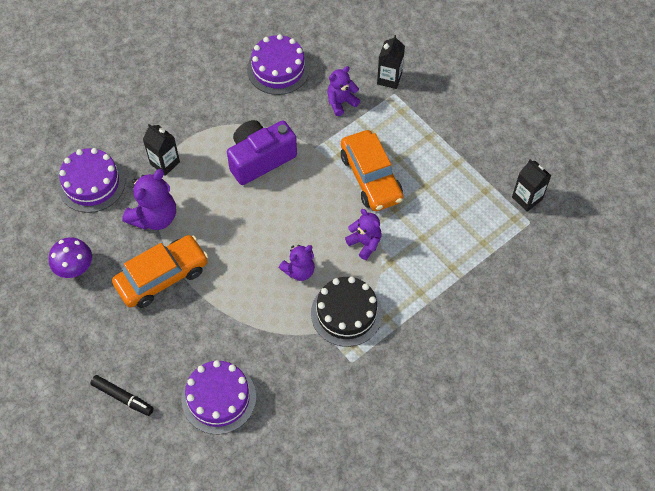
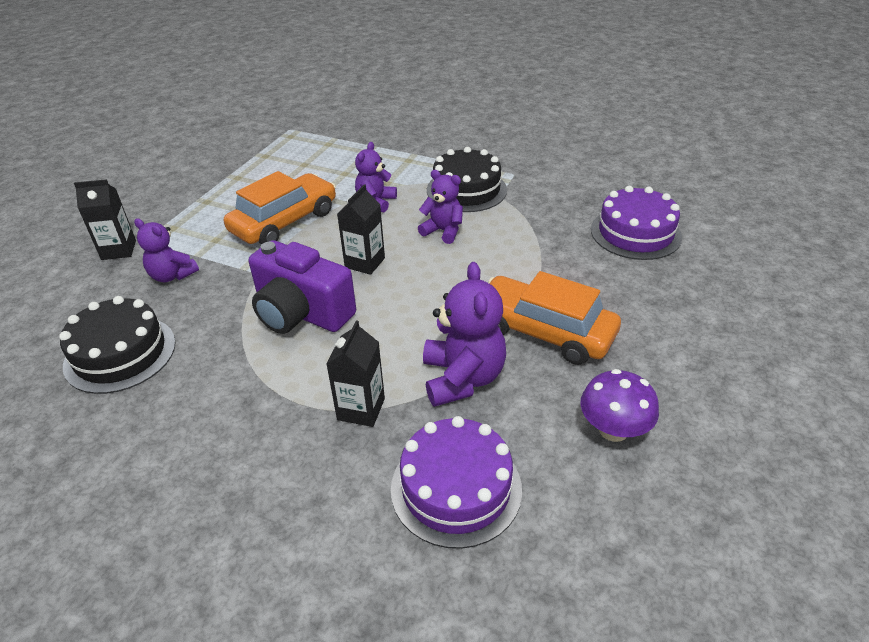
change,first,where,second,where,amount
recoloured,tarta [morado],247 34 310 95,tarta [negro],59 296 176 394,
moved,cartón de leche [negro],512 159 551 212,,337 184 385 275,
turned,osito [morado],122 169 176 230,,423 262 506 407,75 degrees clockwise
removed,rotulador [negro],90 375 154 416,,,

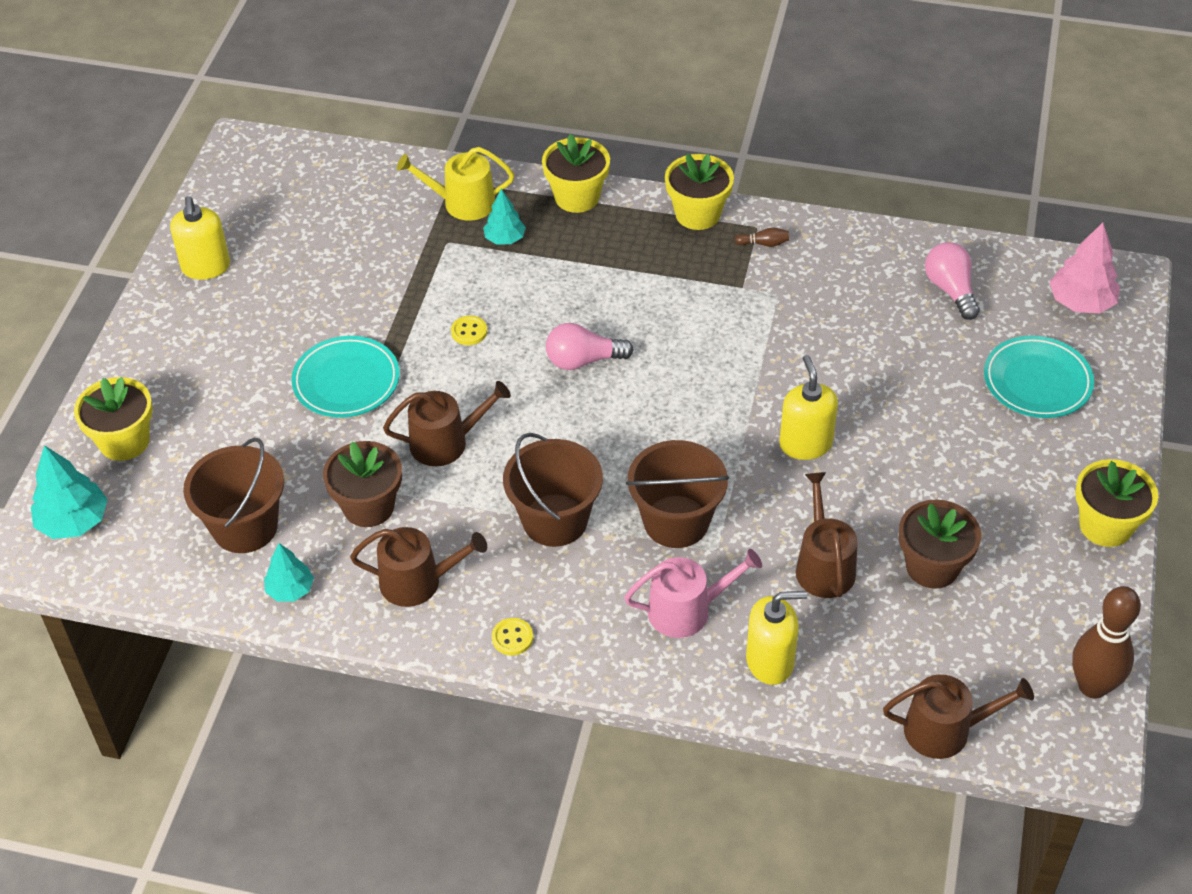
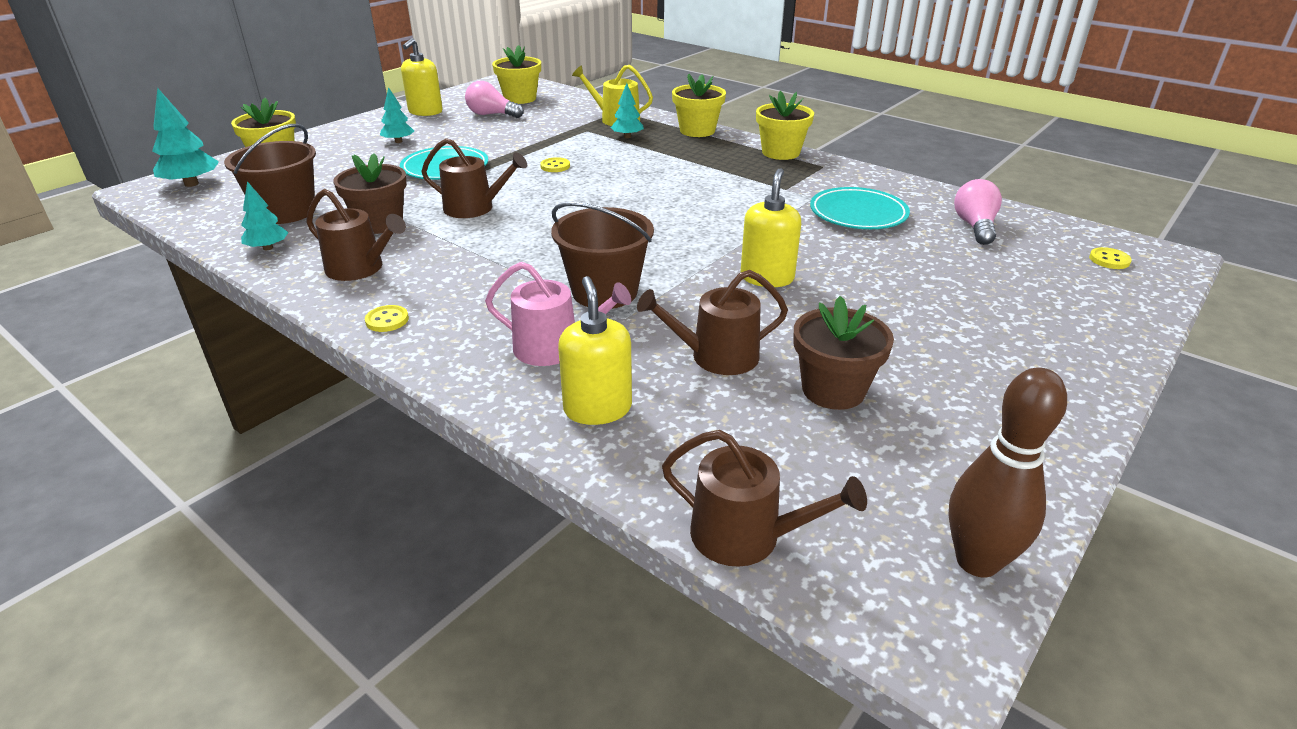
change,first,where,second,where,amount
replaced,árbol [rosa],1049 223 1120 313,botón [amarillo],1089 247 1132 269,
removed,bolo [marrón],735 227 789 247,,,
moved,bombilla [rosa],546 323 634 370,,465 81 524 118,
moved,plato [turquesa],984 336 1094 418,,810 187 910 229,
removed,balde [marrón],503 433 603 547,,,
moved,maceta [amarillo],1075 459 1158 547,,492 45 541 104,
turned,regadera [marrón],796 472 858 598,,637 270 788 375,120 degrees counterclockwise
turned,dispensador de jabón [amarillo],746 591 807 685,,558 276 632 425,120 degrees counterclockwise
added,,,árbol [turquesa],380 87 414 143,

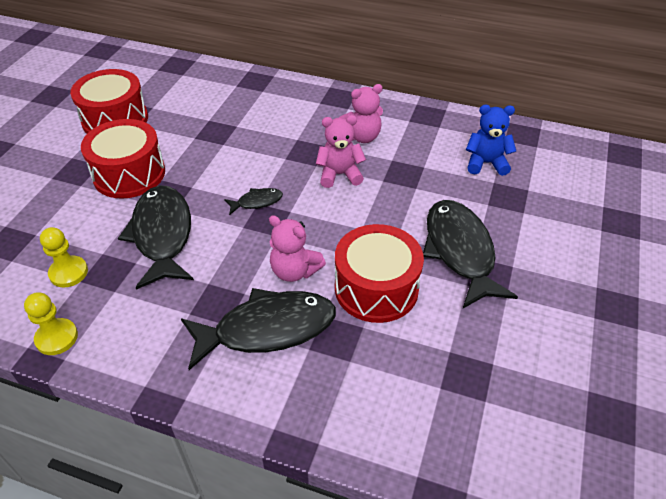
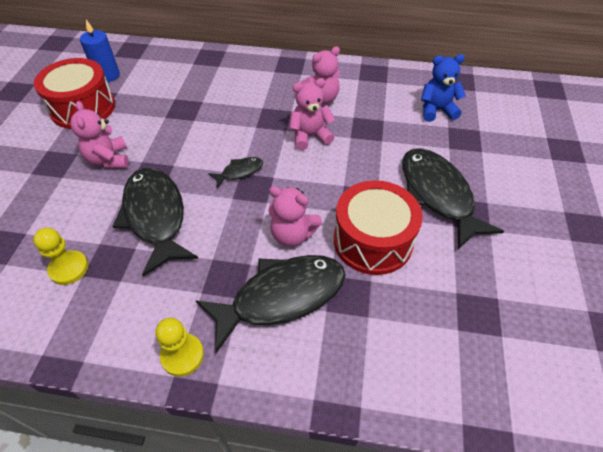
change,first,where,second,where,amount
replaced,tambor [rojo],81 119 165 199,osito [rosa],70 101 129 169,
moved,peón [amarillo],24 292 78 355,,155 318 204 377,
added,,,vela [azul],80 20 120 82,

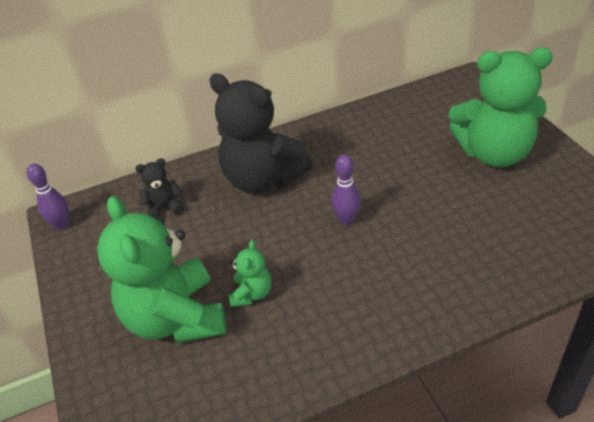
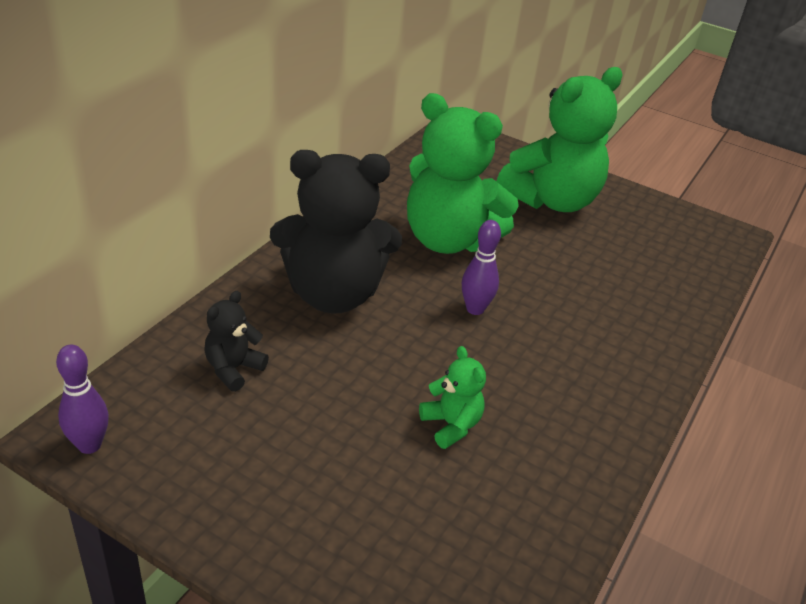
change,first,where,second,where,amount
moved,osito [verde],97 196 226 343,,407 93 519 254,

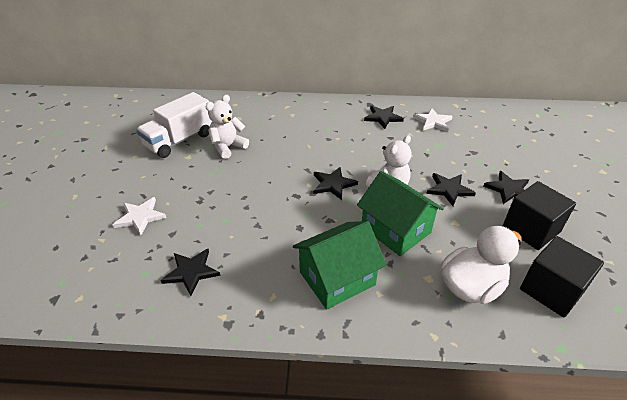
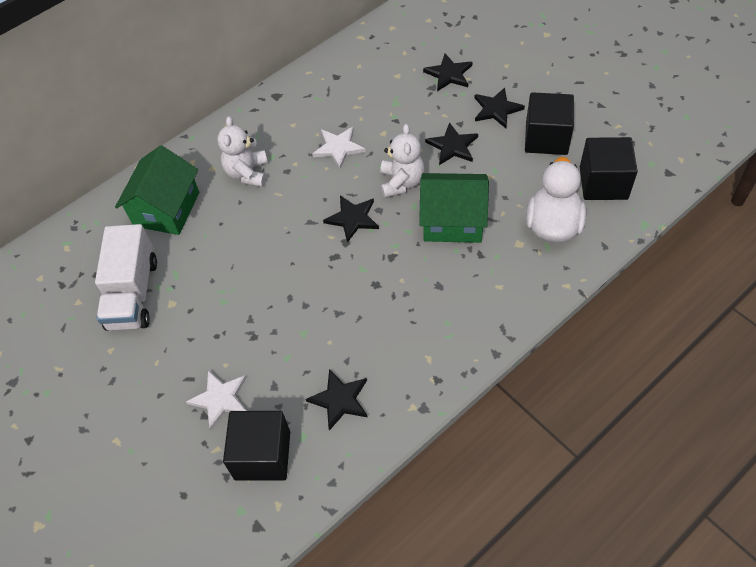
change,first,where,second,where,amount
moved,osito [blanco],205 95 249 159,,217 116 268 187,
moved,estrella [negro],364 106 404 129,,423 54 472 91,
moved,estrella [blanco],413 108 453 132,,312 127 366 169,
moved,casa [verde],293 221 387 310,,115 145 199 235,
added,,,cubo [negro],223 411 290 481,

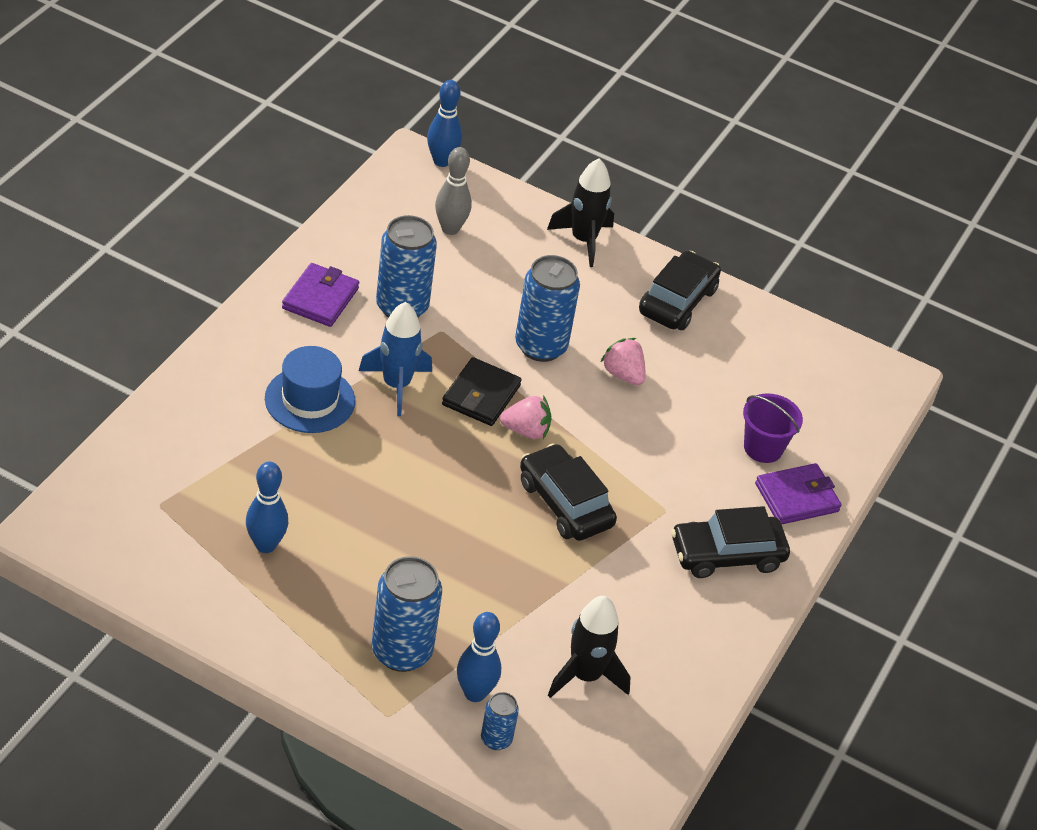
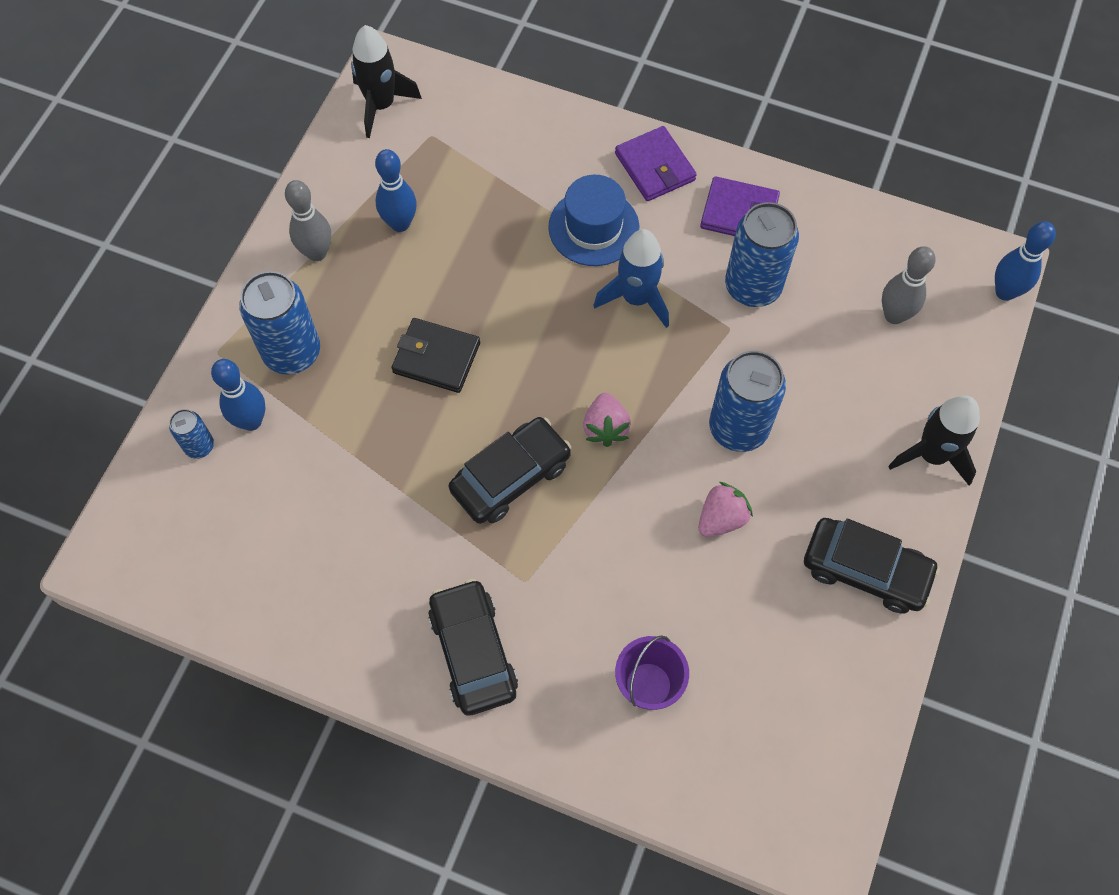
change,first,where,second,where,amount
moved,cartera [negro],442 357 522 426,,392 318 480 393,
moved,cartera [morado],755 463 841 525,,615 126 697 201,
moved,cohete [negro],548 596 631 698,,351 25 422 138,
added,,,bolo [gris],285 180 331 261,

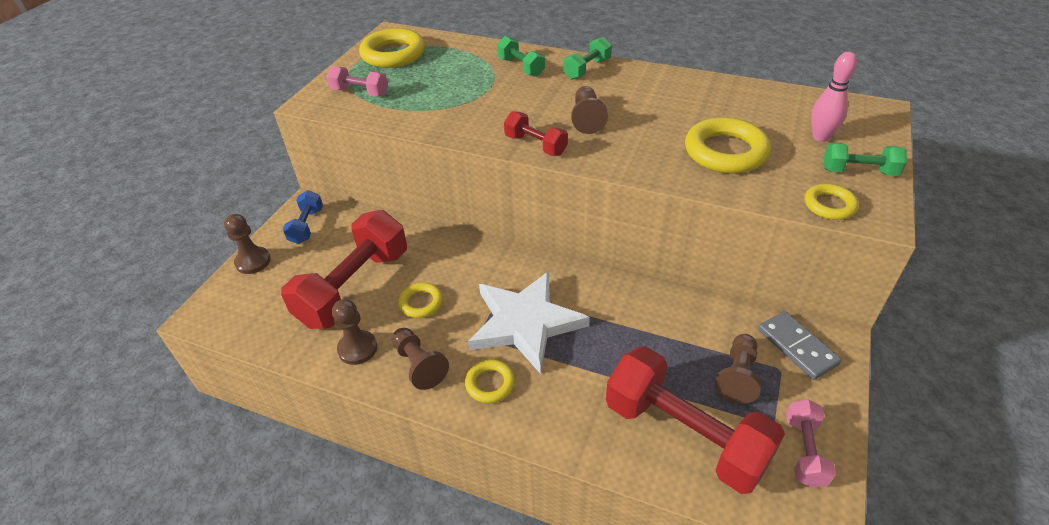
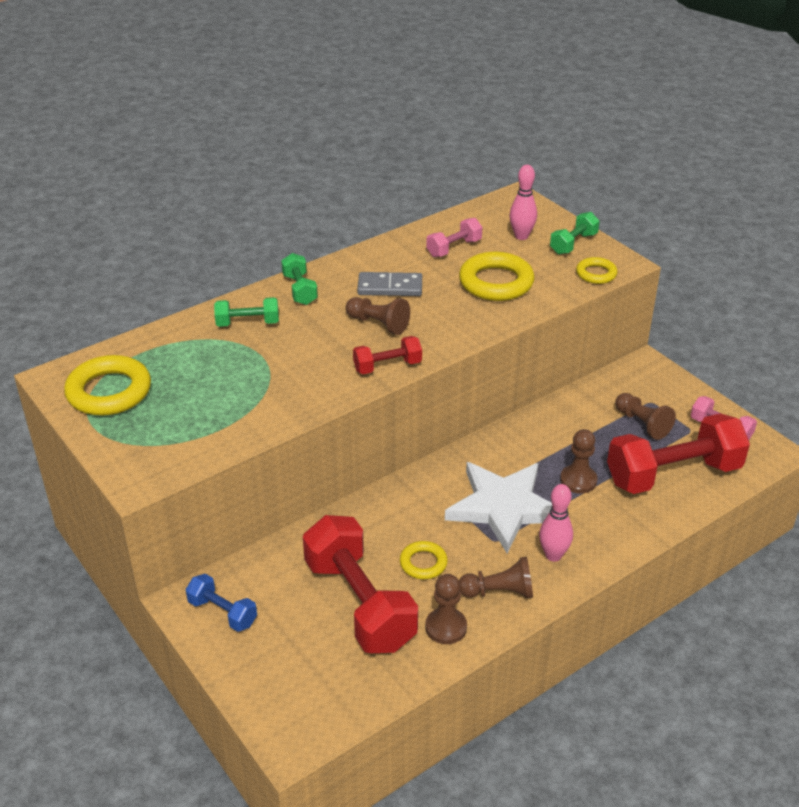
change,first,where,second,where,amount
moved,mancuerna [rosa],327 66 388 96,,426 218 483 257,
moved,peón [marrón],224 214 271 274,,560 429 597 494,
moved,ficha de dominó [gris],758 311 842 380,,357 272 422 296,
replaced,anillo [amarillo],465 359 515 403,bolo [rosa],539 484 573 562,

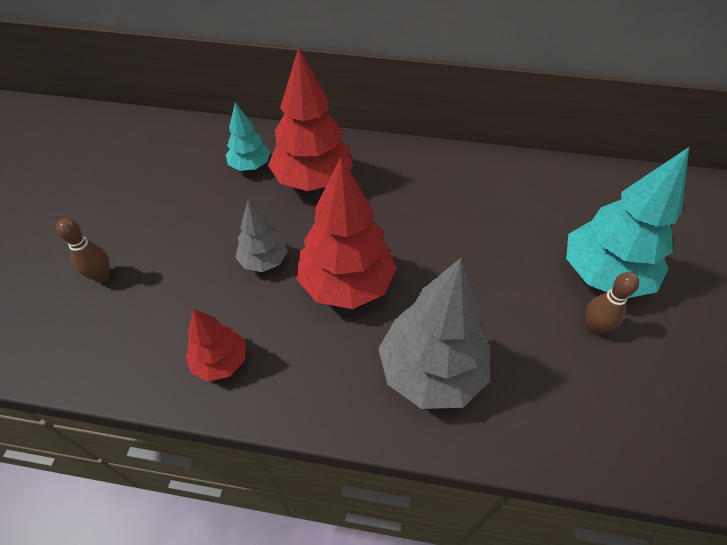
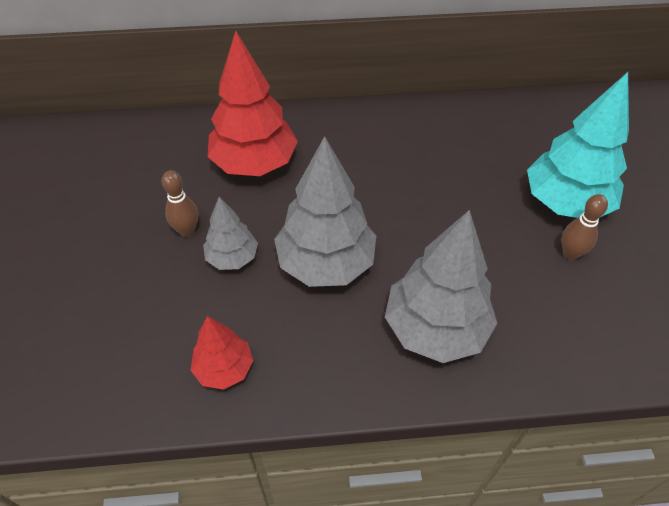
change,first,where,second,where,amount
removed,árbol [turquesa],226 102 270 171,,,
recoloured,árbol [rojo],296 157 397 309,árbol [gris],274 136 376 287,
moved,bolo [marrón],56 218 110 283,,162 170 198 237,

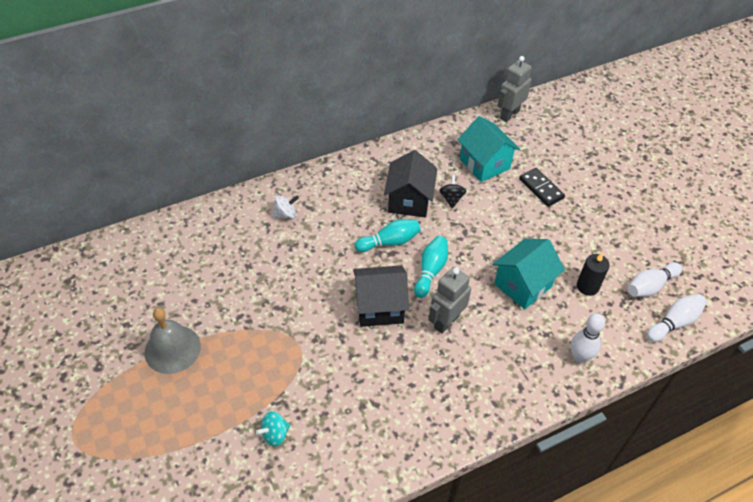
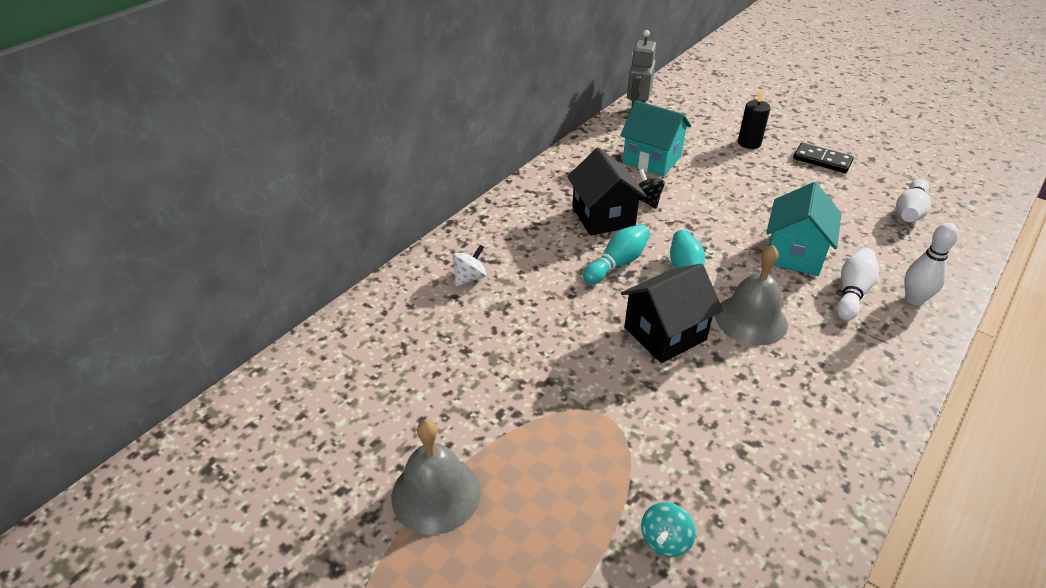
change,first,where,second,where,amount
moved,ficha de dominó [negro],519 168 565 207,,793 143 854 173,
moved,vela [negro],577 253 610 296,,738 91 771 149,
replaced,robot [gris],429 267 471 334,campana [gris],715 245 788 345,
moved,bolo [blanco],647 294 707 342,,836 248 879 321,

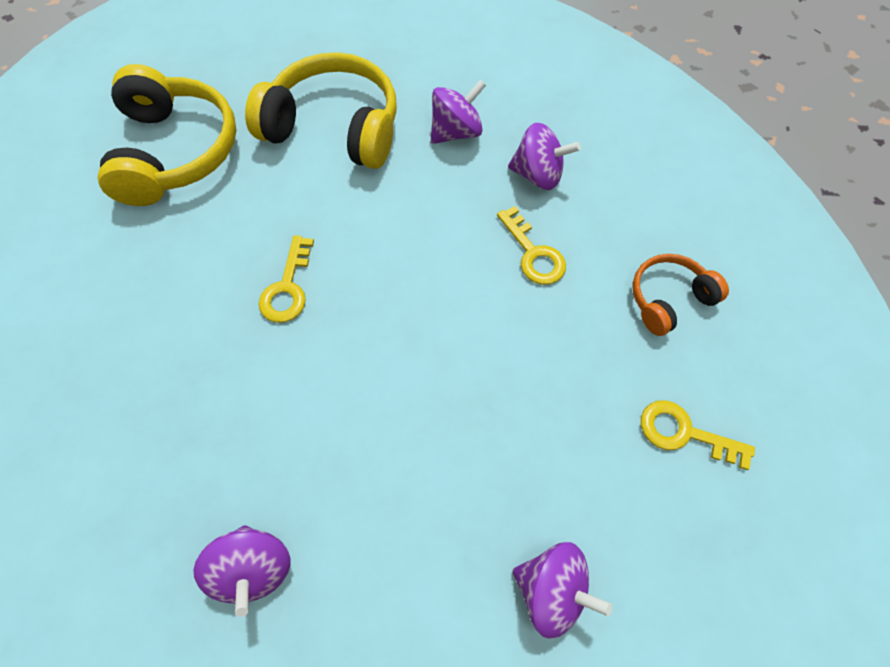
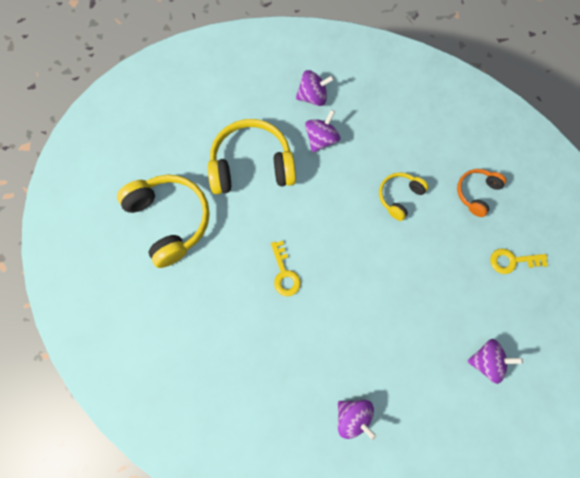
change,first,where,second,where,amount
moved,peonza [morado],508 123 581 190,,296 70 334 106,
replaced,llave [amarillo],497 206 566 285,auriculares [amarillo],379 172 429 221,

